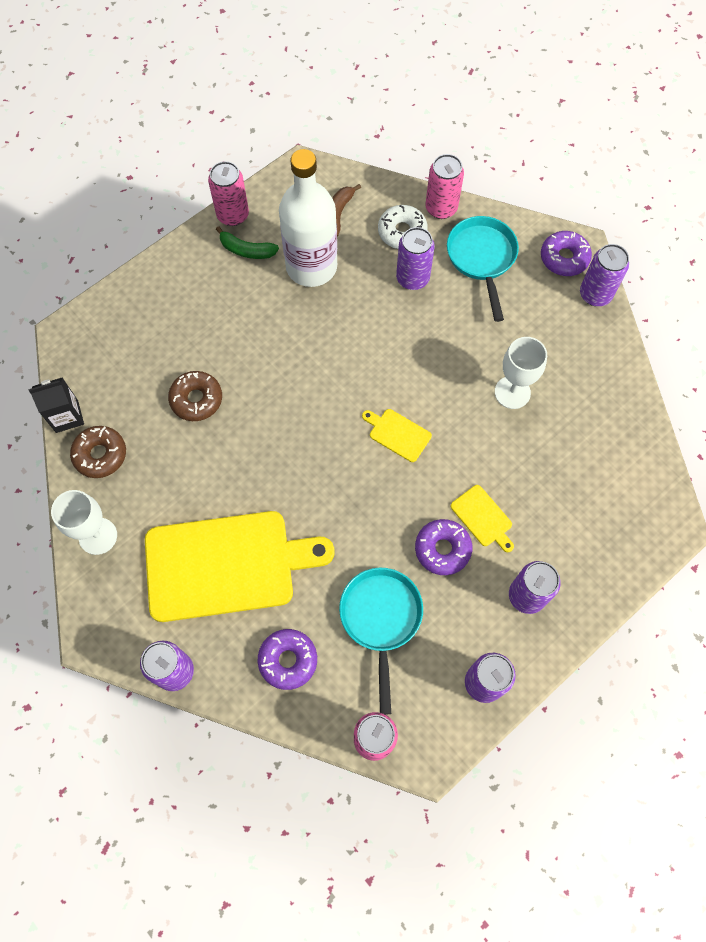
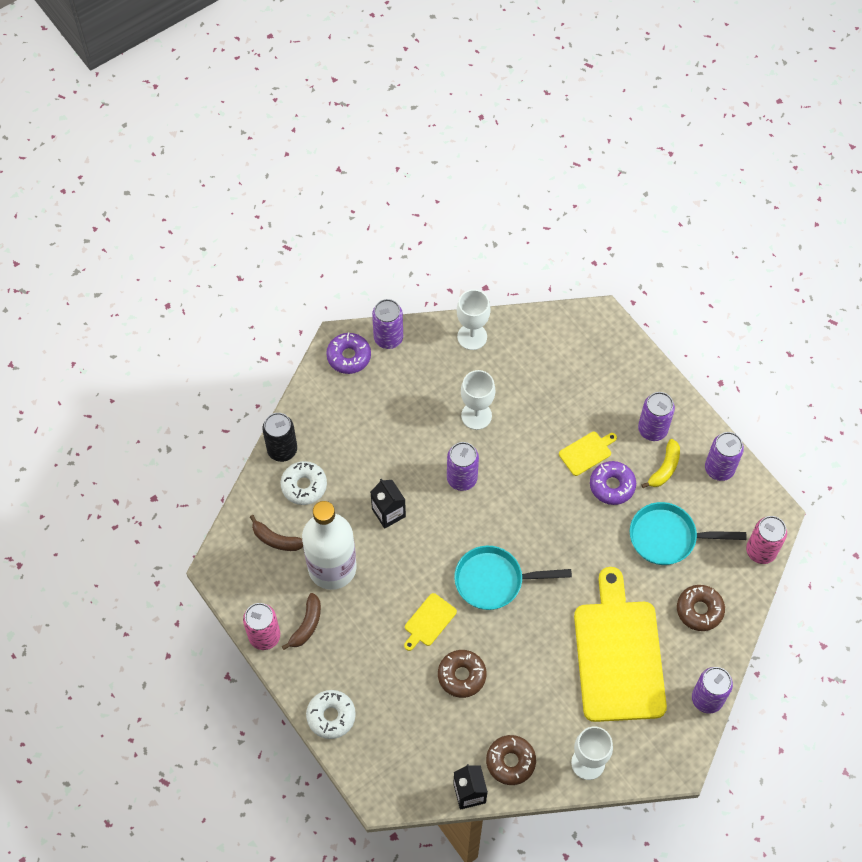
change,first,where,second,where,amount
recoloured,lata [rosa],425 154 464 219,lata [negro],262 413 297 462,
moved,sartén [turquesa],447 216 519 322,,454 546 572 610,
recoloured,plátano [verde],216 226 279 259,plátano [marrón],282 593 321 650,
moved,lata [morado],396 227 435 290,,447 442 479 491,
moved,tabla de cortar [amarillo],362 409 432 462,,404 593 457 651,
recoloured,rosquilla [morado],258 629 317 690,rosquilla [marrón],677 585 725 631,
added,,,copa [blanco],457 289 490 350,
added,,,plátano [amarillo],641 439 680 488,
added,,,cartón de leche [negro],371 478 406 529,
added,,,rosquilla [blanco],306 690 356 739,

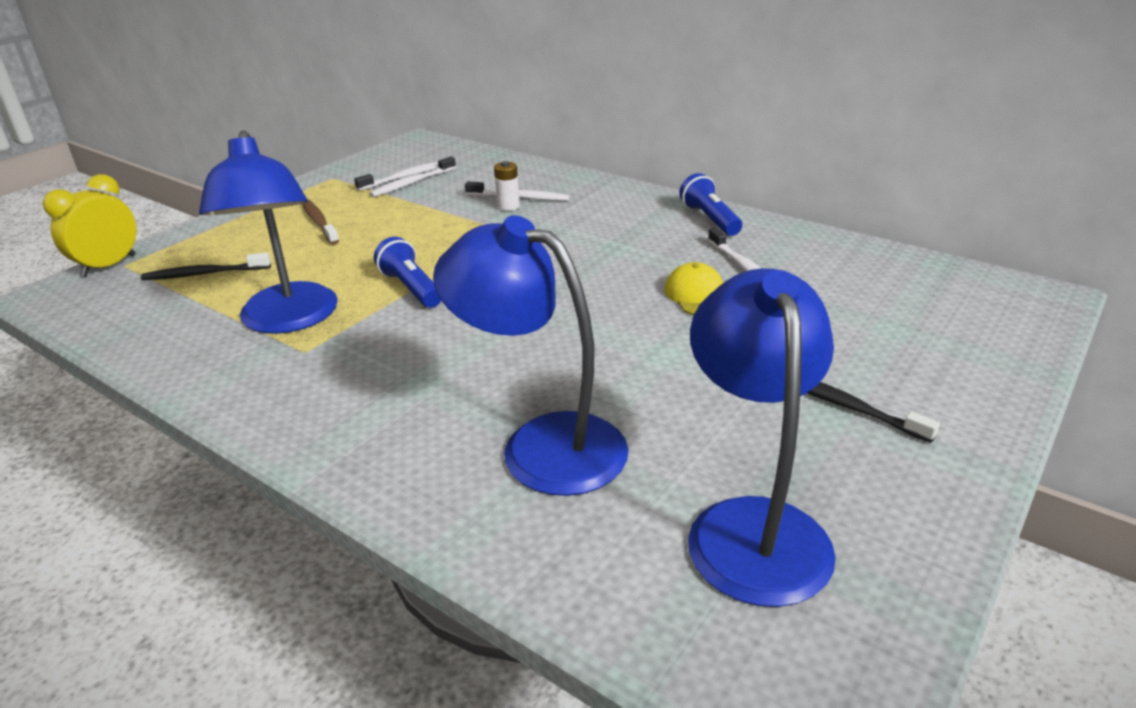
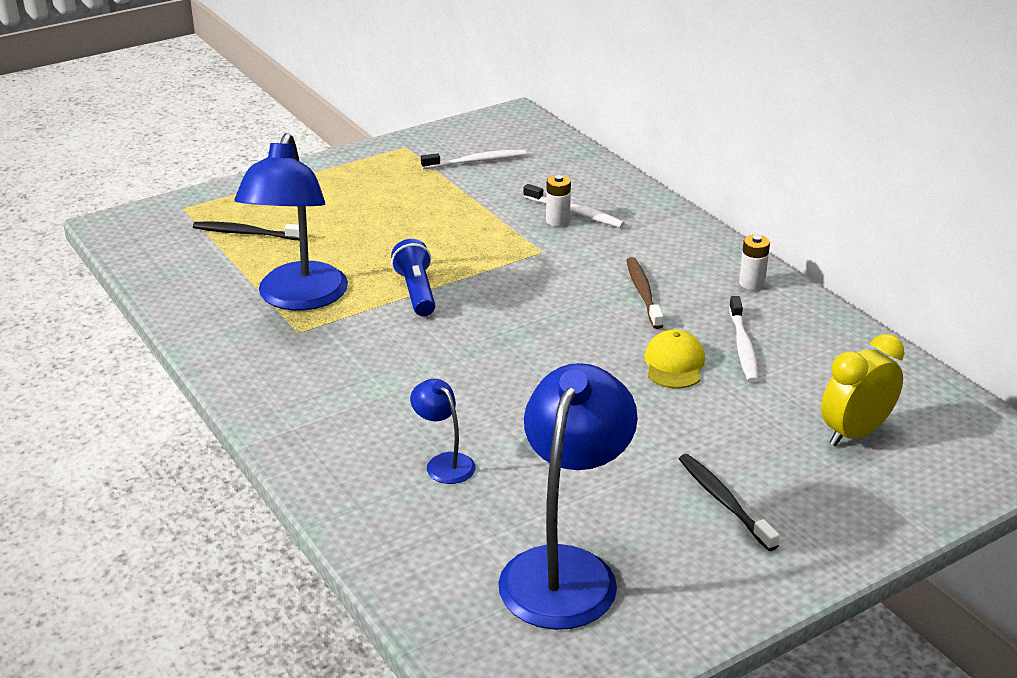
change,first,where,second,where,amount
removed,cepillo de dientes [blanco],369 157 456 197,,,
replaced,lámpara de mano [azul],679 173 742 236,pila [blanco],739 235 770 290,
moved,despertador [amarillo],43 174 137 277,,821 334 905 446,
moved,cepillo de dientes [marrón],302 199 339 245,,627 257 664 329,
resized,lámpara [azul],433 215 629 496,,410 379 476 484,x0.46

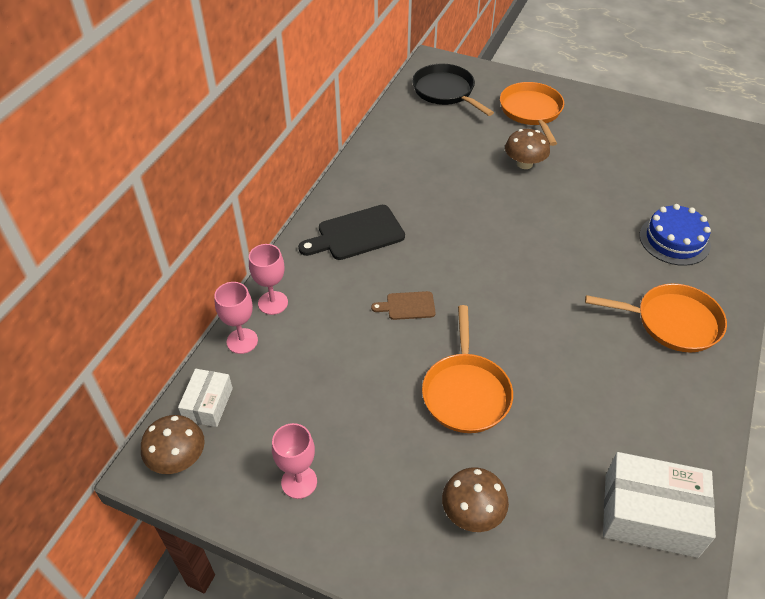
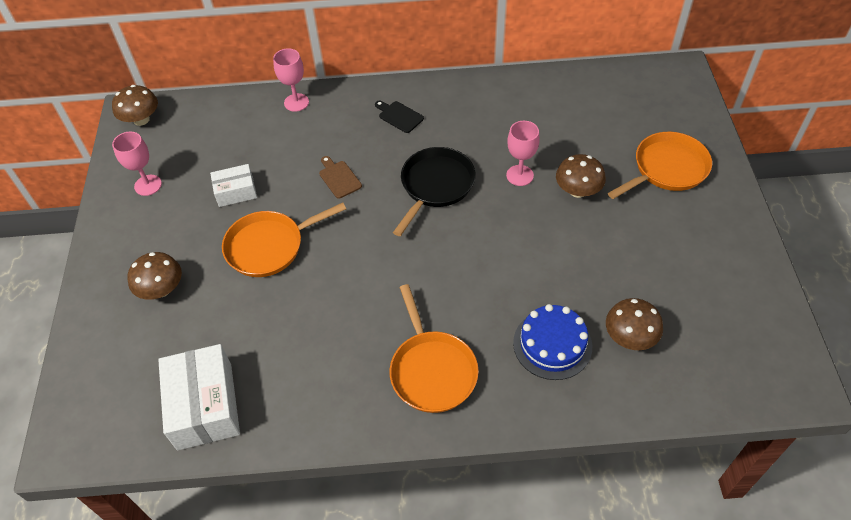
change,first,where,second,where,amount
moved,sartén [negro],412 64 494 116,,393 147 476 236,
resized,tabla de cortar [negro],298 205 405 260,,375 101 424 133,x0.56
moved,copa [rosa],214 282 258 354,,506 121 540 186,
moved,caja [blanco],178 369 233 427,,210 164 257 207,
added,,,seta [marrón],606 298 663 350,

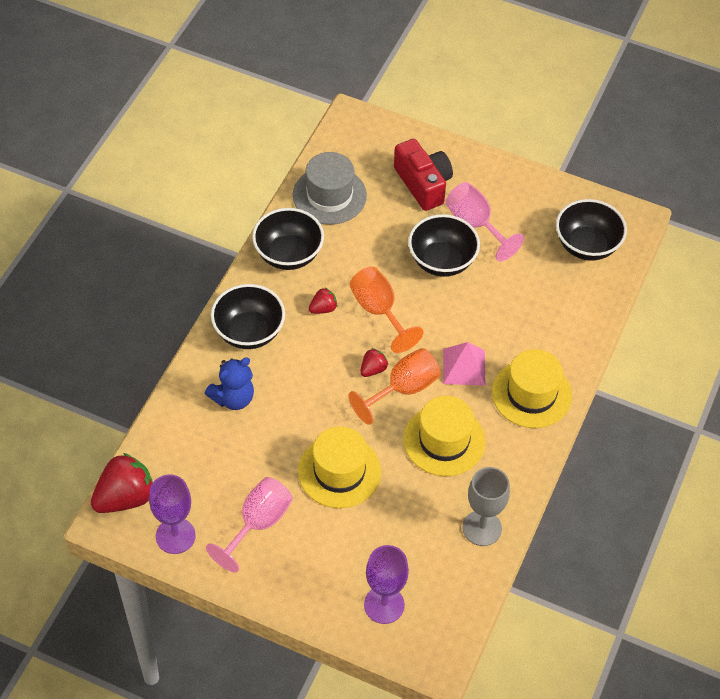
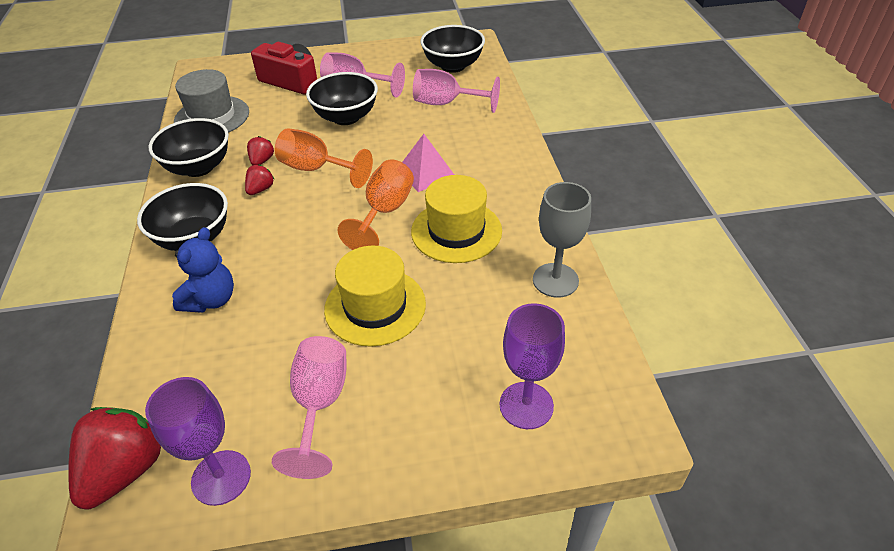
change,first,where,second,where,amount
moved,fresa [rojo],360 348 388 377,,247 136 274 165,
removed,sombrero [amarillo],492 349 572 428,,,
added,,,copa [rosa],413 69 500 113,

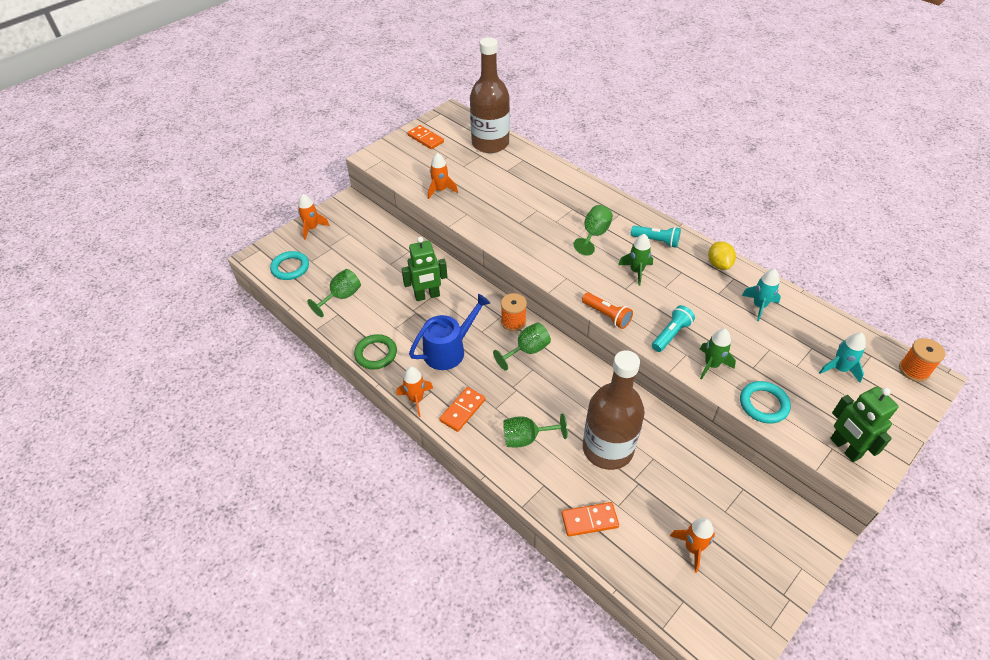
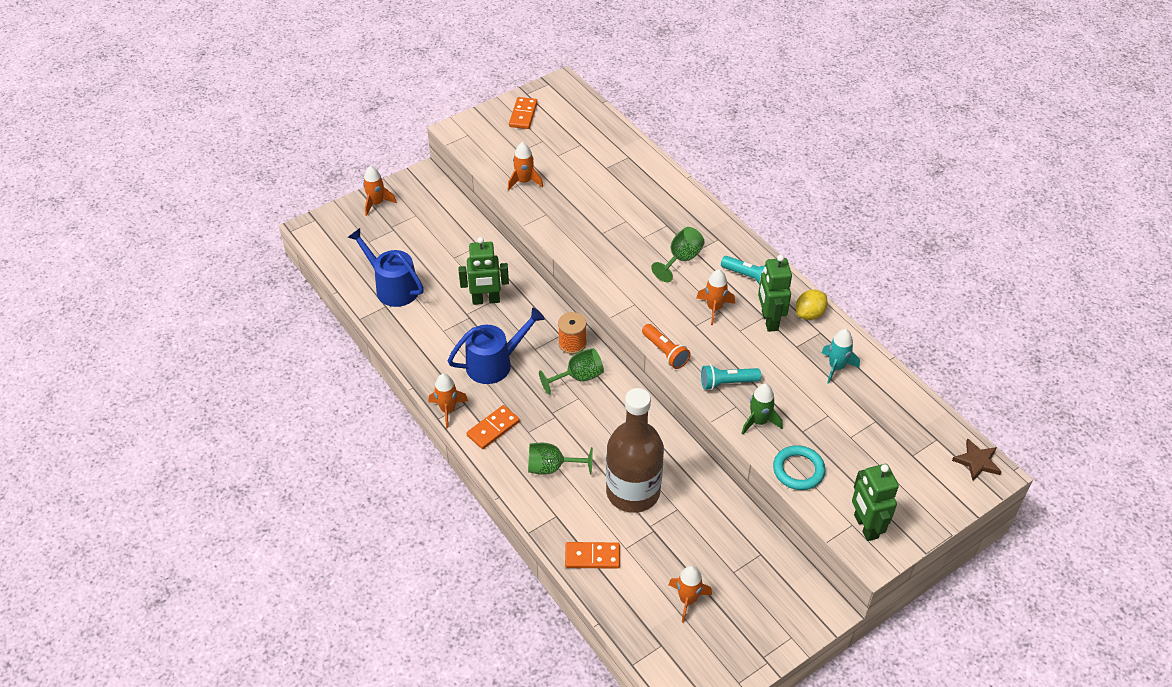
change,first,where,second,where,amount
removed,botella [marrón],470 37 510 153,,,
turned,ficha de dominó [naranja],407 125 444 149,,509 97 538 129,45 degrees clockwise
recoloured,cohete [verde],618 234 653 286,cohete [naranja],697 270 735 325,
turned,limón [amarillo],708 241 736 270,,796 290 828 320,45 degrees clockwise
removed,anillo [turquesa],270 251 309 280,,,
replaced,copa [verde],307 269 361 317,regadera [azul],348 228 424 307,
turned,lámpara de mano [turquesa],652 305 695 352,,701 365 761 390,150 degrees counterclockwise
removed,cohete [turquesa],819 333 866 383,,,
removed,anillo [verde],354 334 397 369,,,
replaced,carrete [naranja],899 338 945 382,estrella [marrón],952 439 1002 481,
added,,,robot [verde],758 255 792 332,

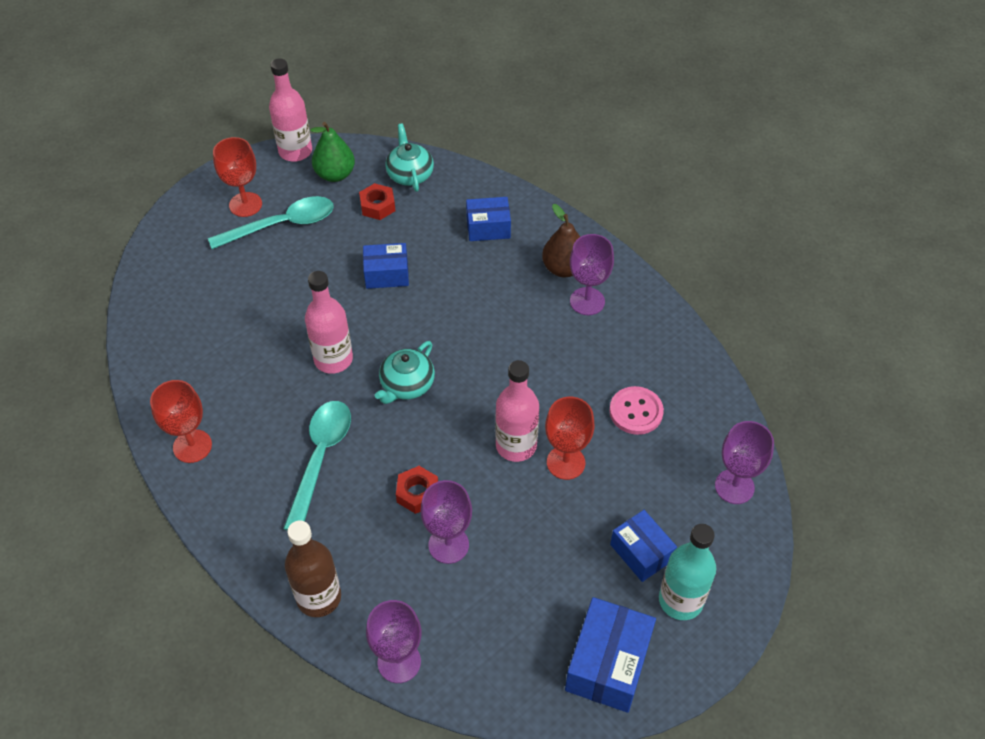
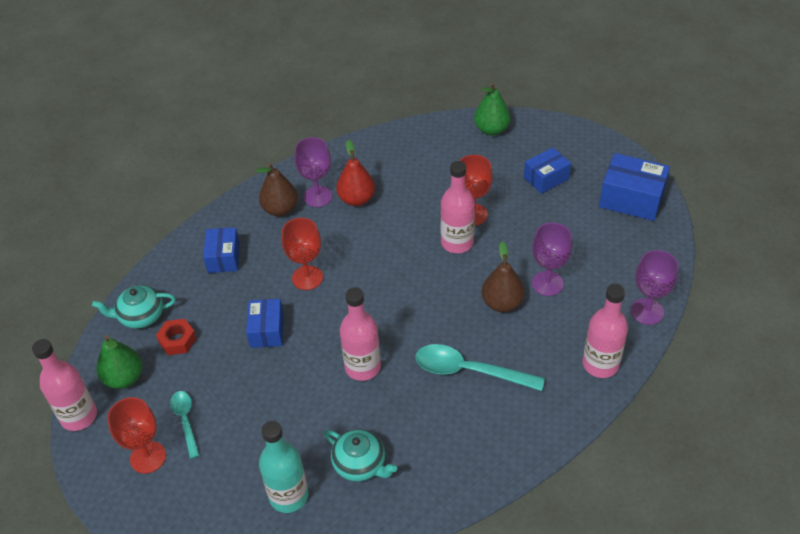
change,first,where,second,where,amount
resized,cuchara [turquesa],208 196 334 249,,170 391 200 459,x0.59
moved,tetera [turquesa],375 341 435 404,,324 429 397 481,
moved,copa [rojo],150 380 212 463,,281 218 323 290,
removed,botón [rosa],609 386 664 435,,,
replaced,copa [morado],715 421 774 504,pera [verde],474 83 511 135,
replaced,tuerca [rojo],396 466 438 514,pera [marrón],482 241 525 312,
recoloured,botella [marrón],285 521 341 617,botella [rosa],583 284 628 378,
moved,botella [turquesa],659 524 716 620,,259 421 308 513,
added,,,pera [rojo],336 140 375 206,

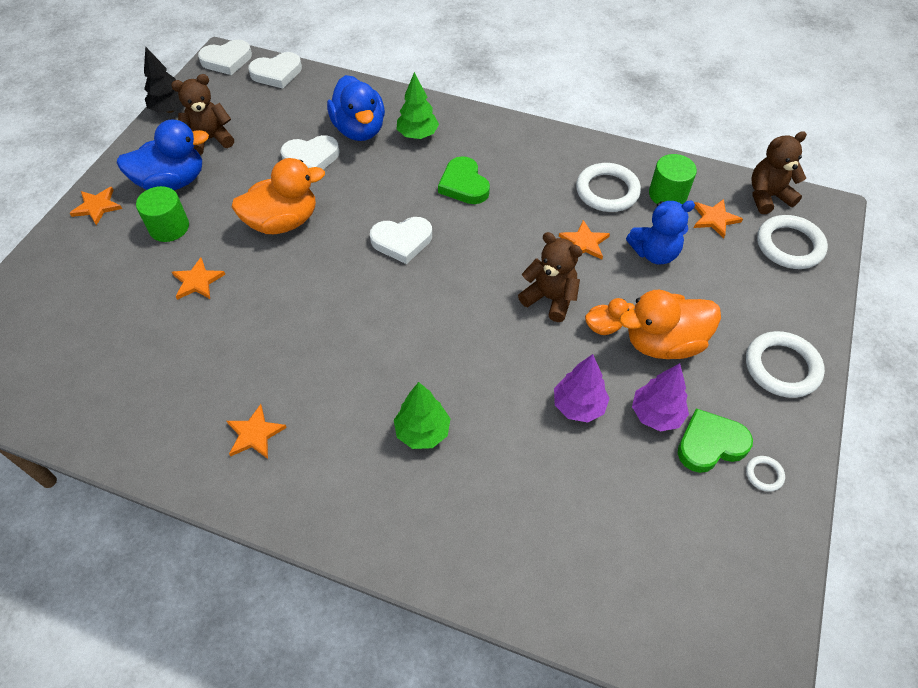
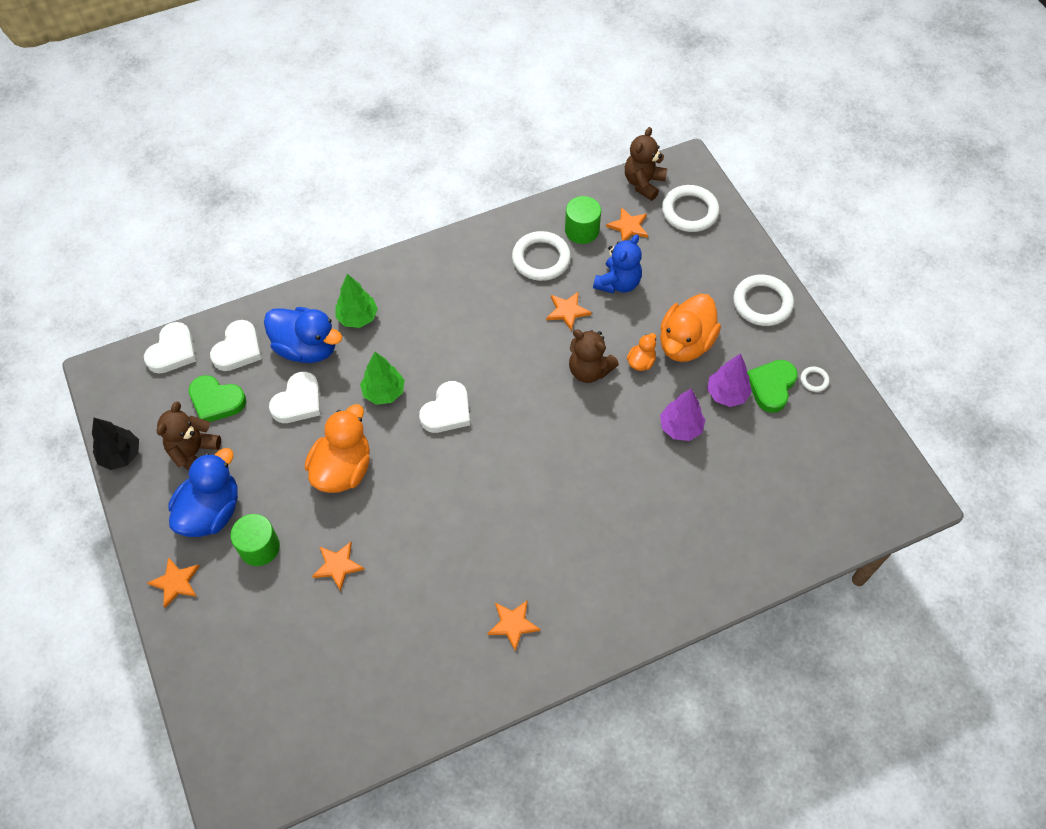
change,first,where,second,where,amount
moved,corazón [blanco],198 40 252 75,,210 320 262 371,
moved,corazón [verde],438 156 490 204,,189 375 246 422,
turned,osito [marrón],518 232 583 322,,569 329 619 383,135 degrees counterclockwise
moved,árbol [verde],394 382 451 449,,360 352 404 405,

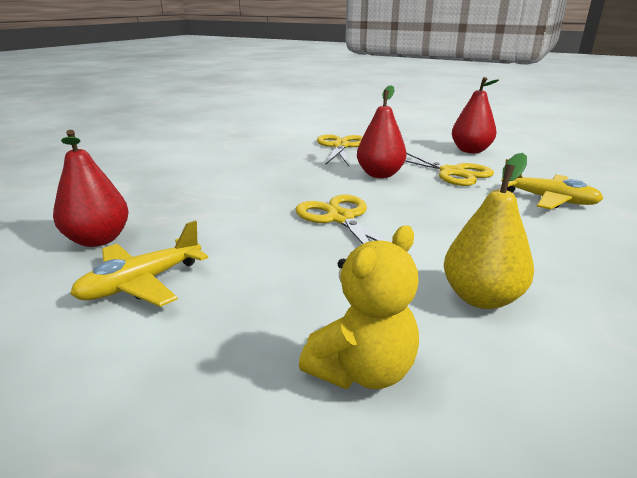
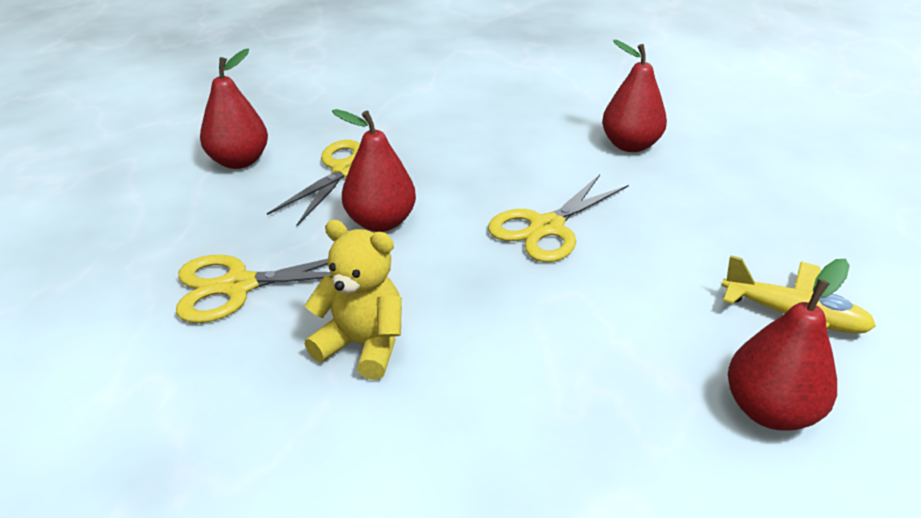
change,first,where,second,where,amount
recoloured,pera [amarillo],444 153 534 309,pera [rojo],602 40 667 152,
removed,avión [amarillo],501 159 604 209,,,
moved,osito [amarillo],299 225 419 389,,305 219 402 380,

